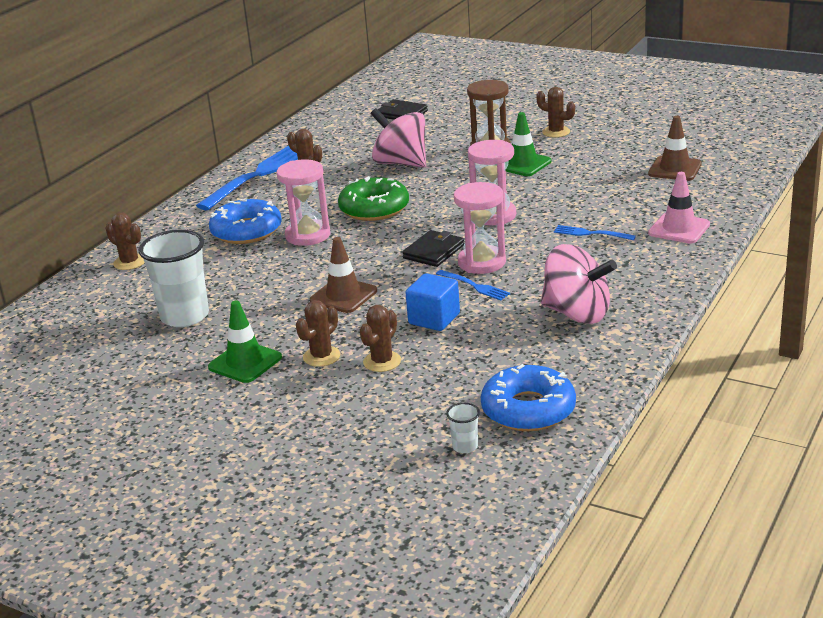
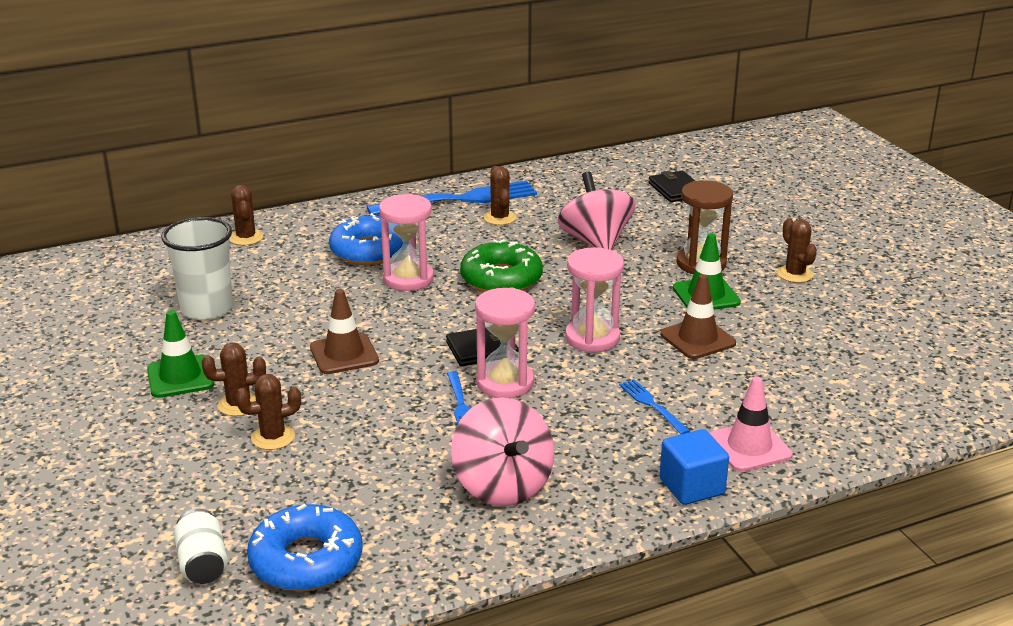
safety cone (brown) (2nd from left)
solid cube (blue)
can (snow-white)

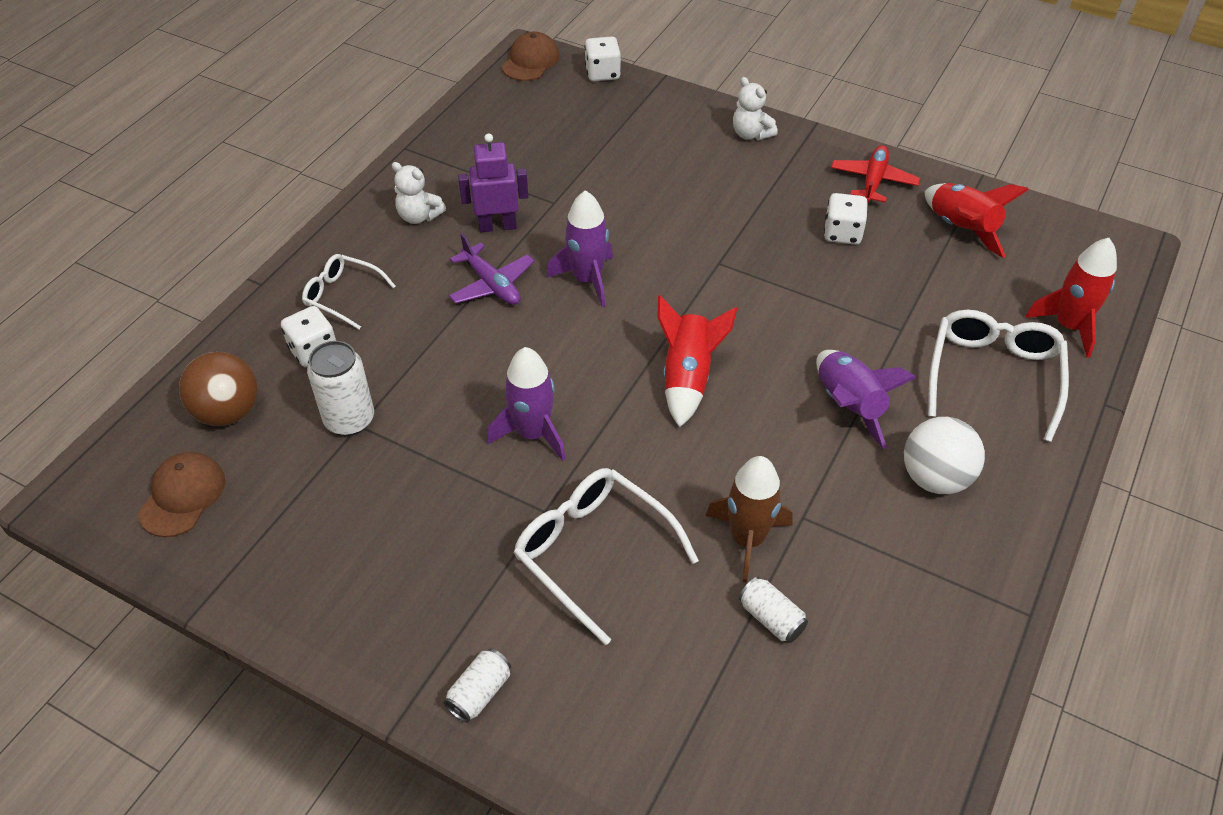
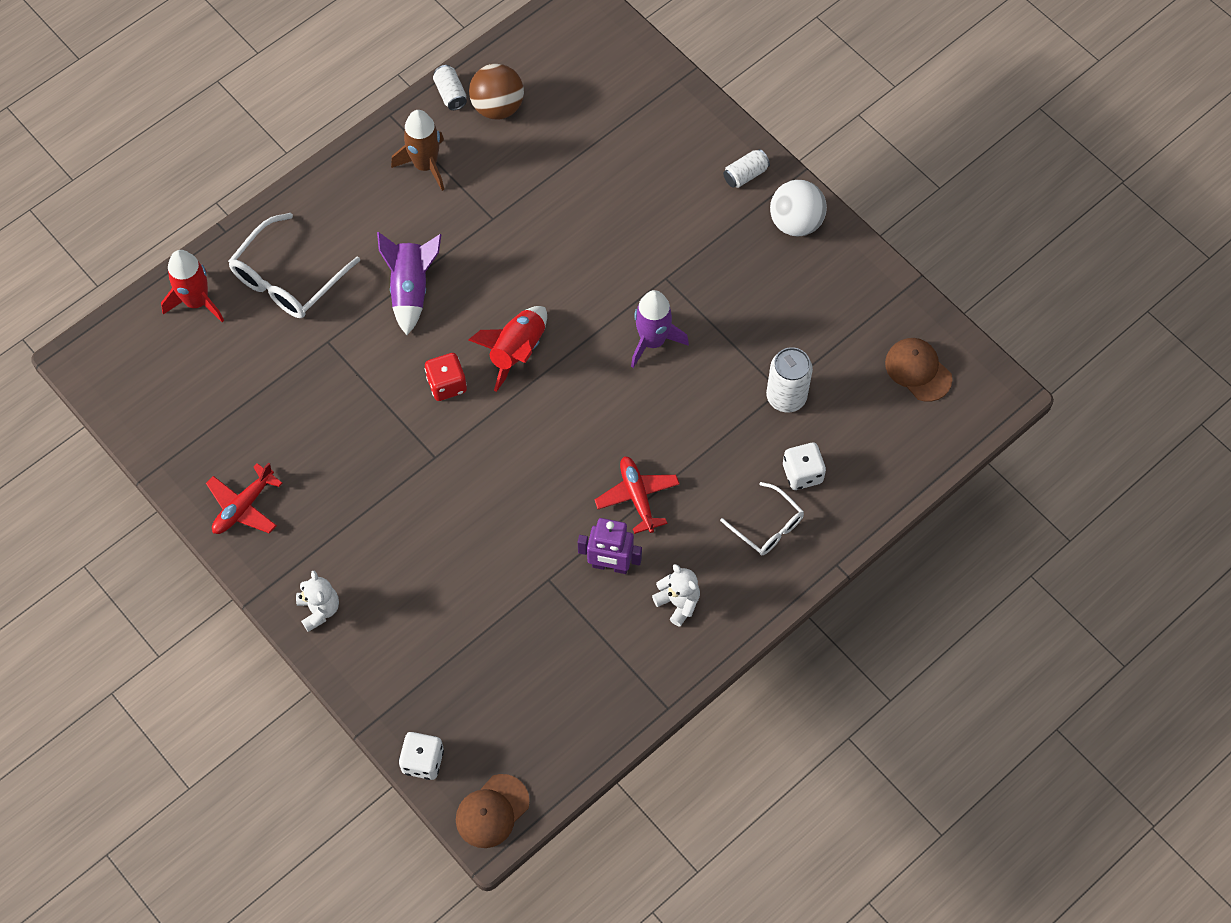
rocket (red) (2nd from left in the first image)
rocket (violet) (2nd from left in the first image)
game die (snow-white) (3rd from left in the first image)
plane (red) (2nd from left)
sphere (brown)
sphere (snow-white)
cap (brown) (2nd from left)
rocket (brown)
eyeglasses (snow-white) (2nd from left in the first image)
can (snow-white) (1st from left)
game die (red)

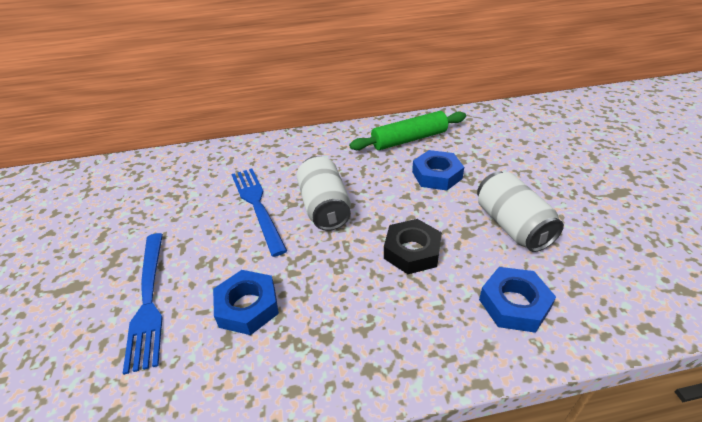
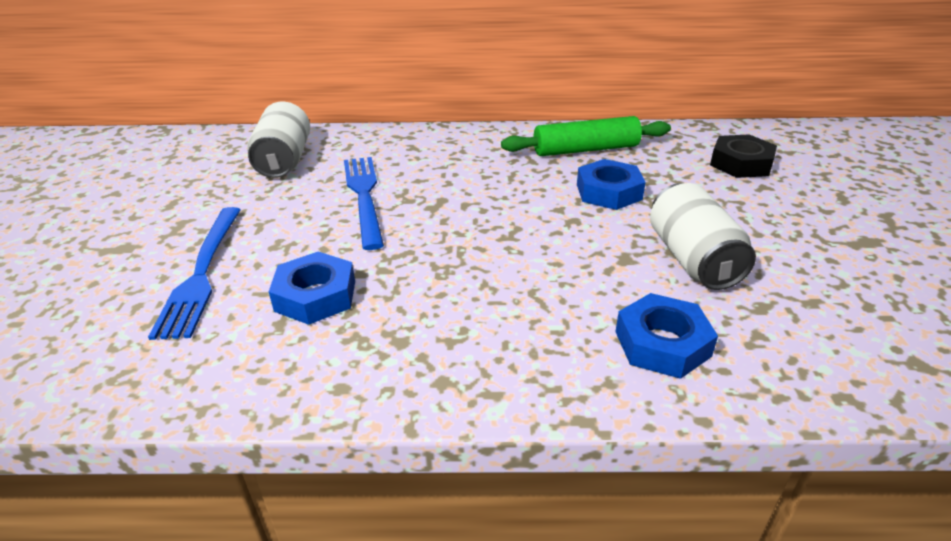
can (snow-white) (1st from left)
hex nut (jet-black)

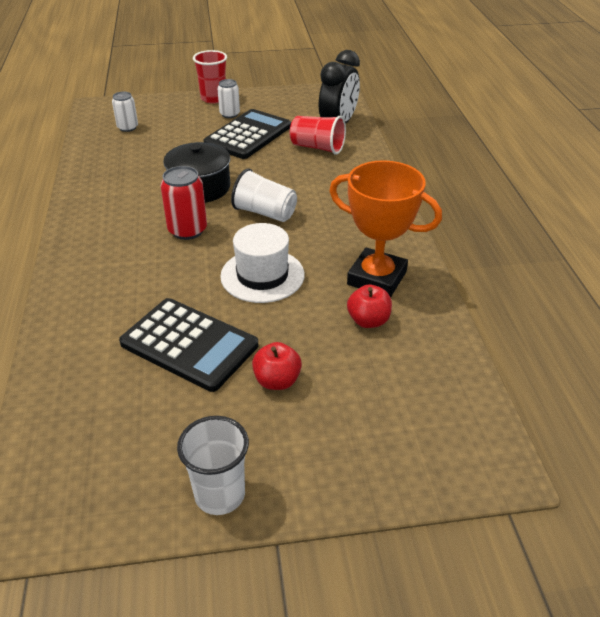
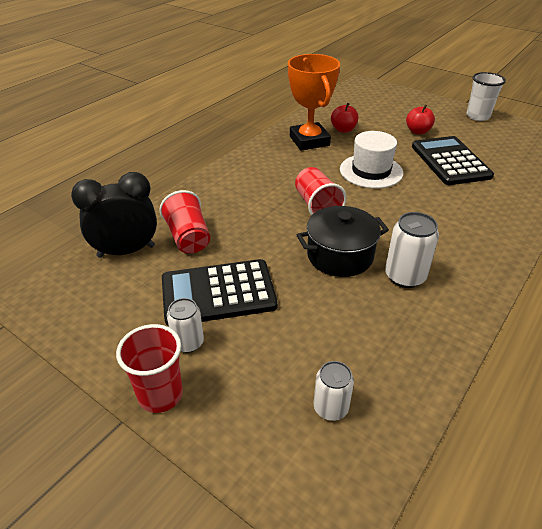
can (red)
beaker (red) (3rd from left)
can (snow-white) (3rd from left)

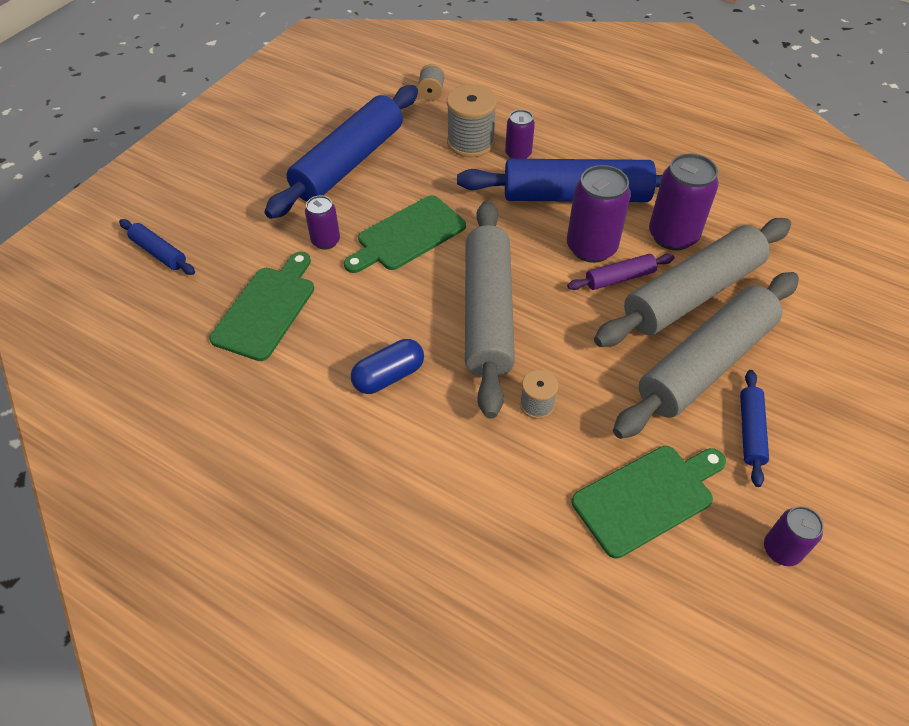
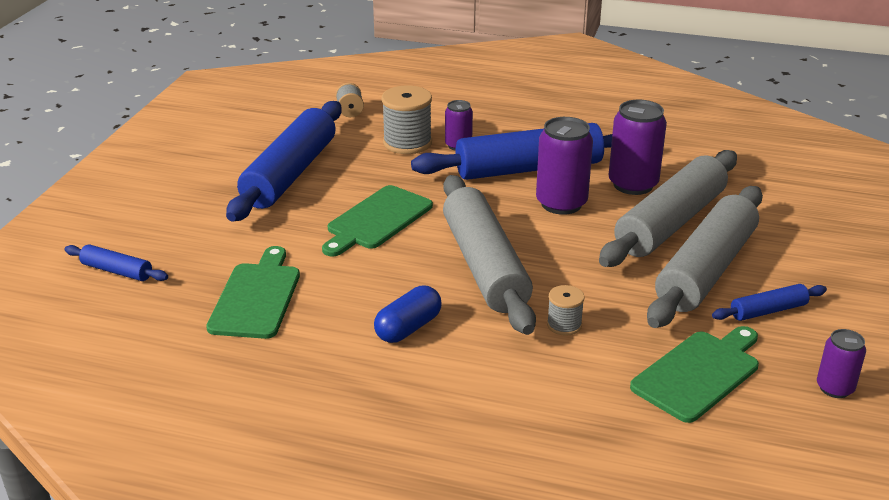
can (violet) (1st from left in the first image)
dough roller (violet)
dough roller (blue) (4th from left)

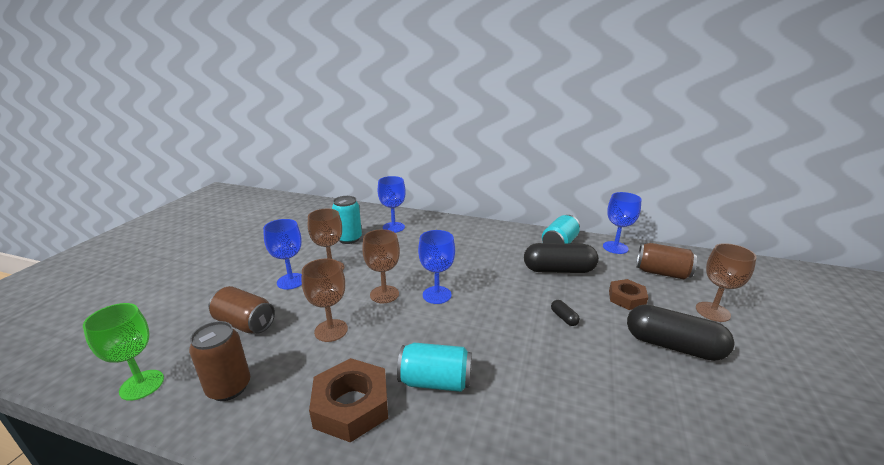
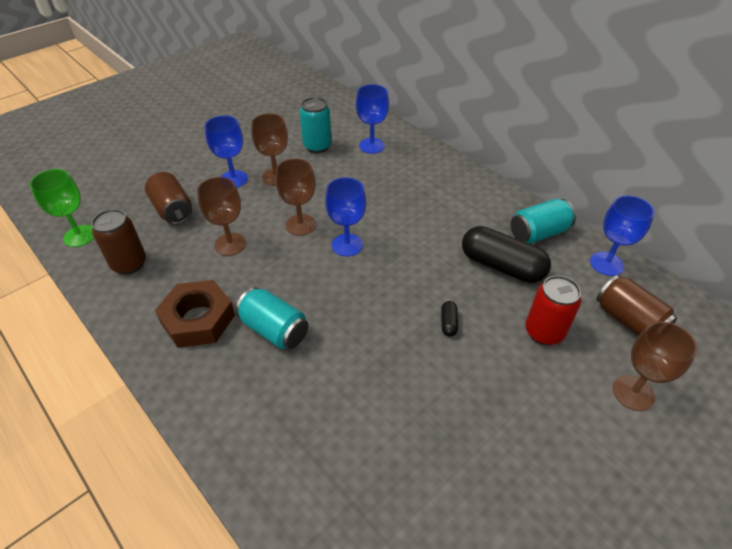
can (red)
capsule (jet-black) (3rd from left in the first image)

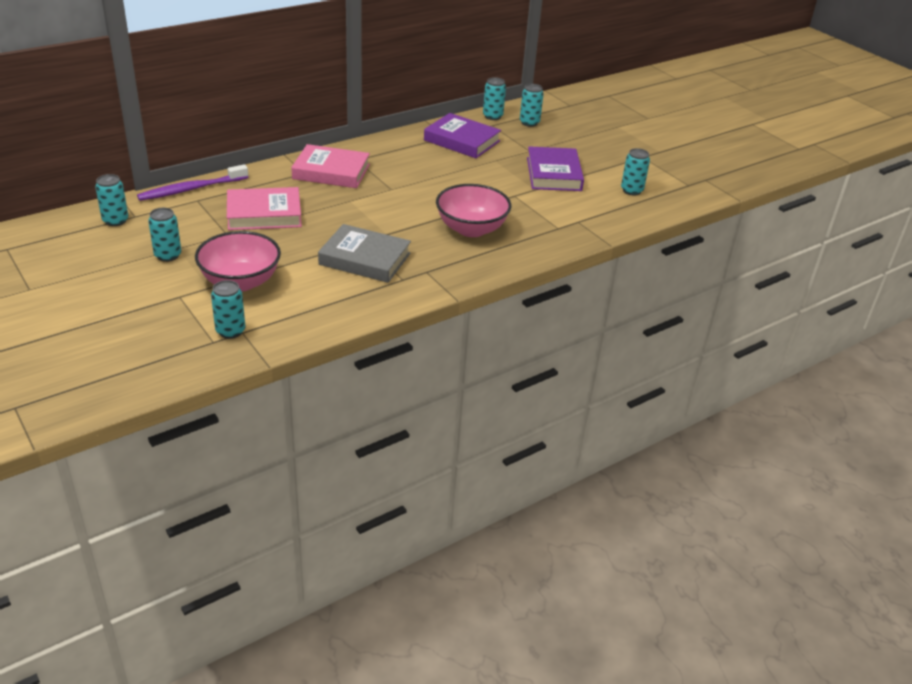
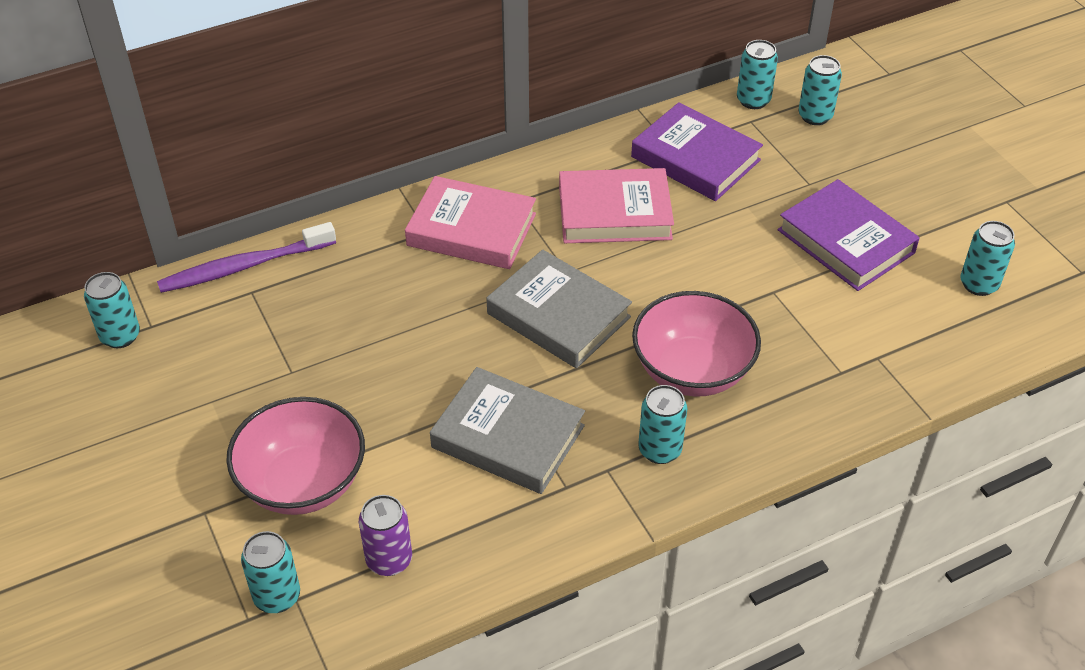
hardback (violet) (2nd from left)
hardback (rosy) (2nd from left)
can (aqua) (3rd from left)
hardback (gray) (2nd from left)
can (violet)

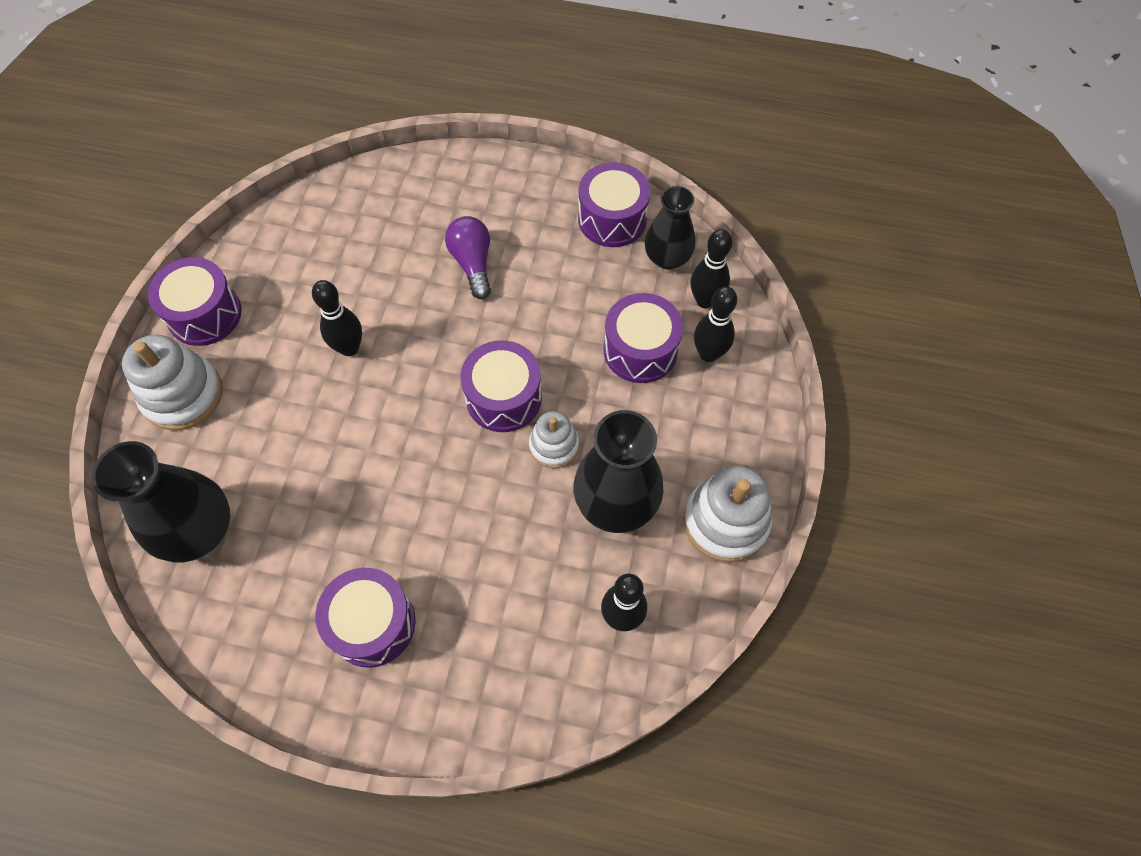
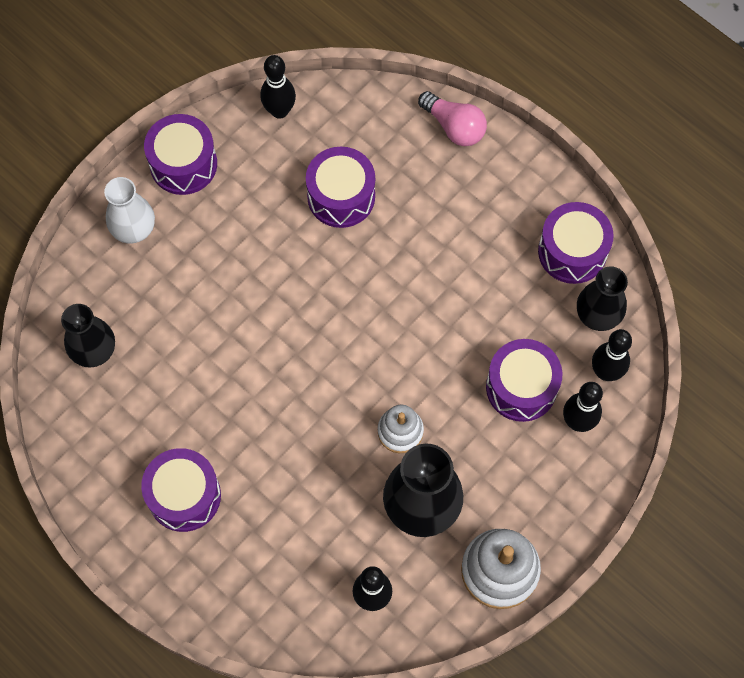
lightbulb (violet)
skittle (jet-black) (1st from left)
flower vase (snow-white)
toy drum (violet) (3rd from left)
flower vase (jet-black) (1st from left)
lightbulb (rosy)

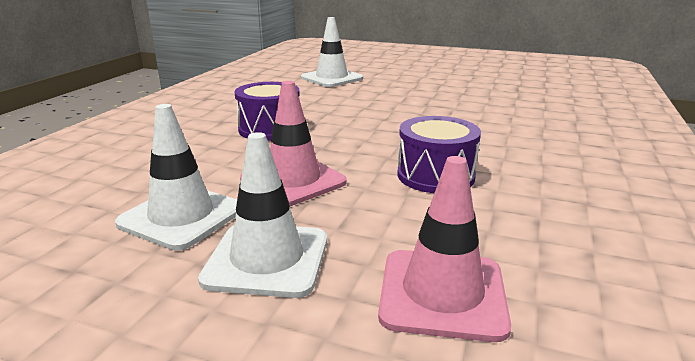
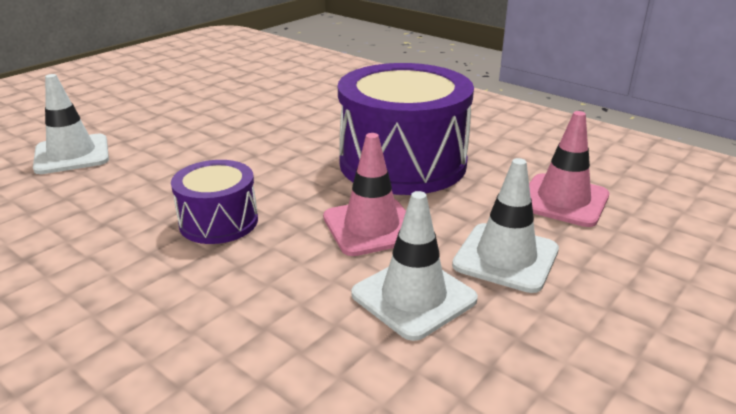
toy drum (violet) (2nd from left)

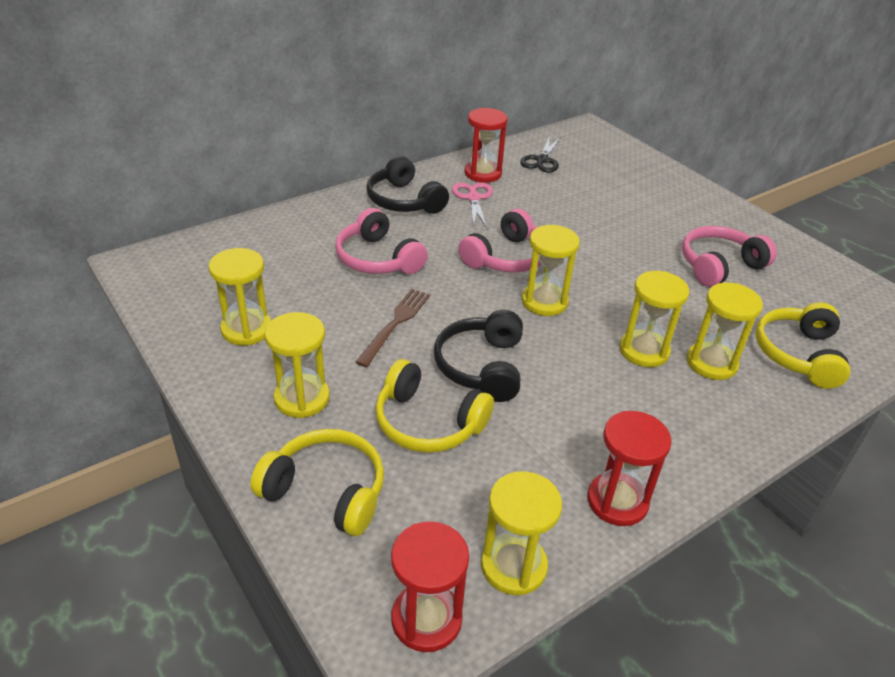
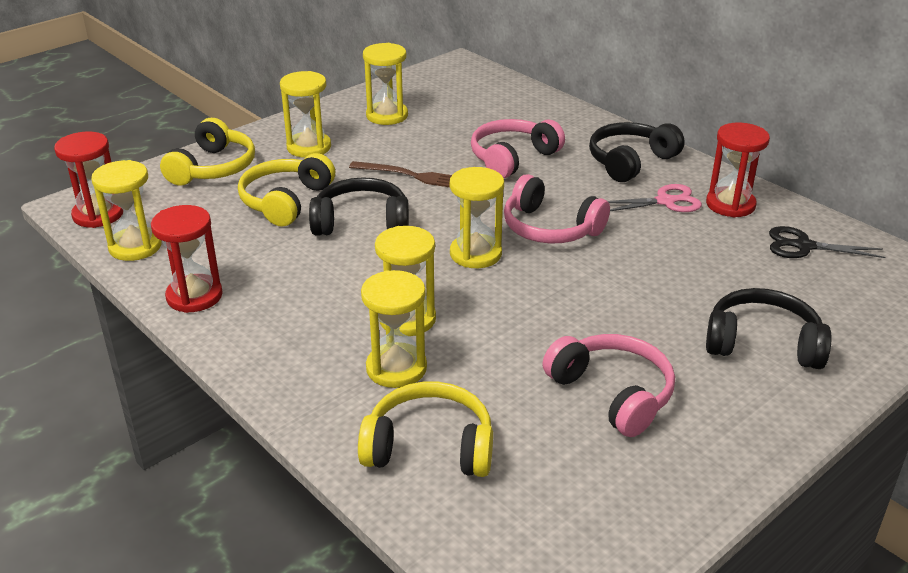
over-ear headphones (jet-black) (3rd from left)

